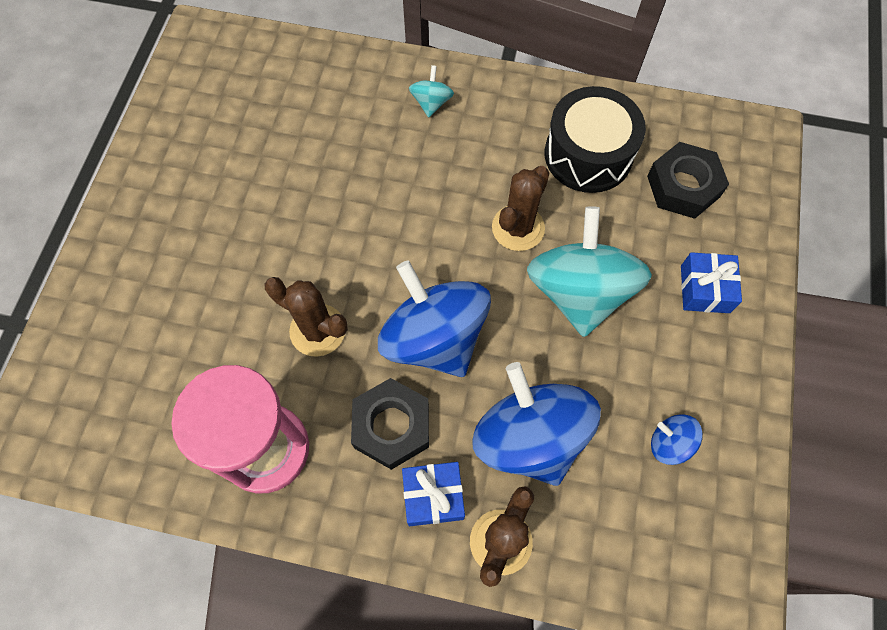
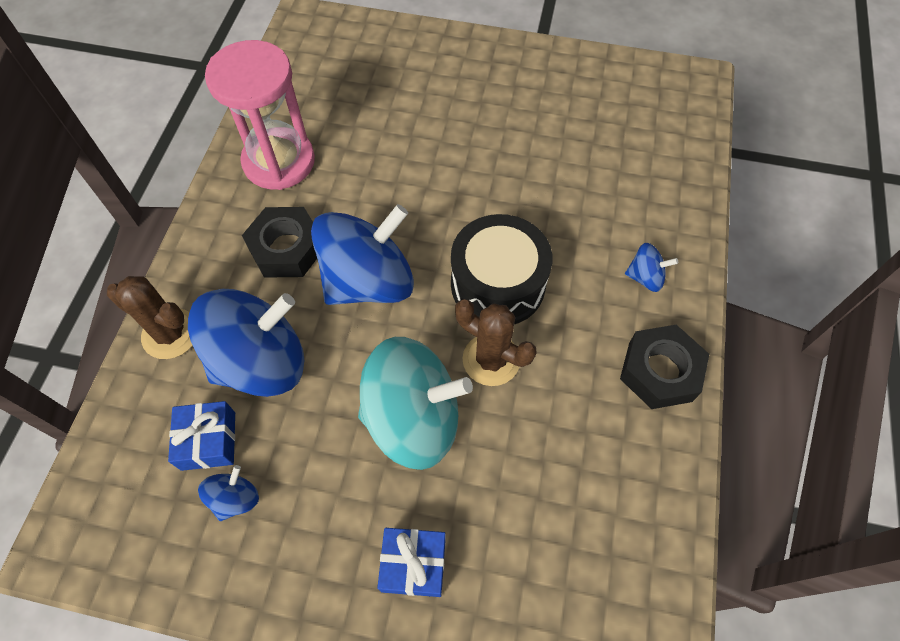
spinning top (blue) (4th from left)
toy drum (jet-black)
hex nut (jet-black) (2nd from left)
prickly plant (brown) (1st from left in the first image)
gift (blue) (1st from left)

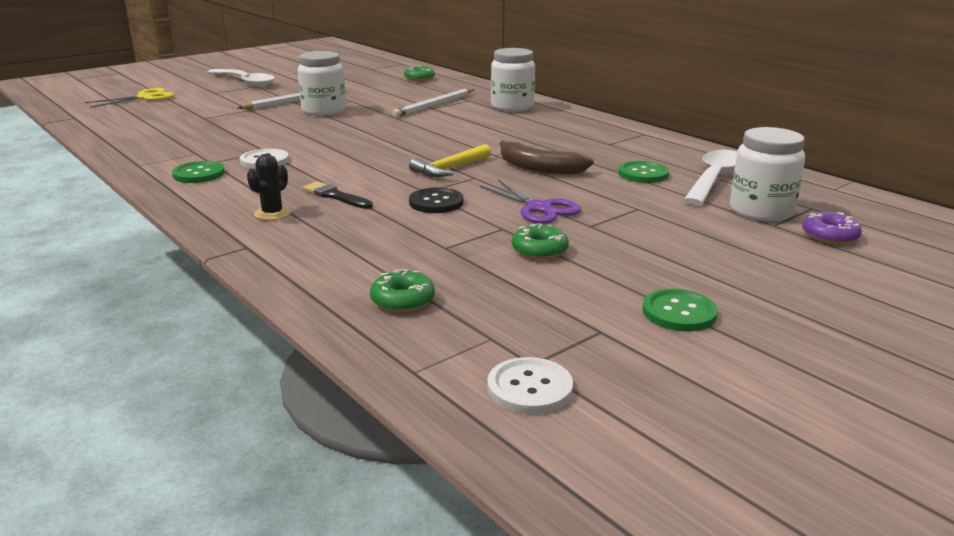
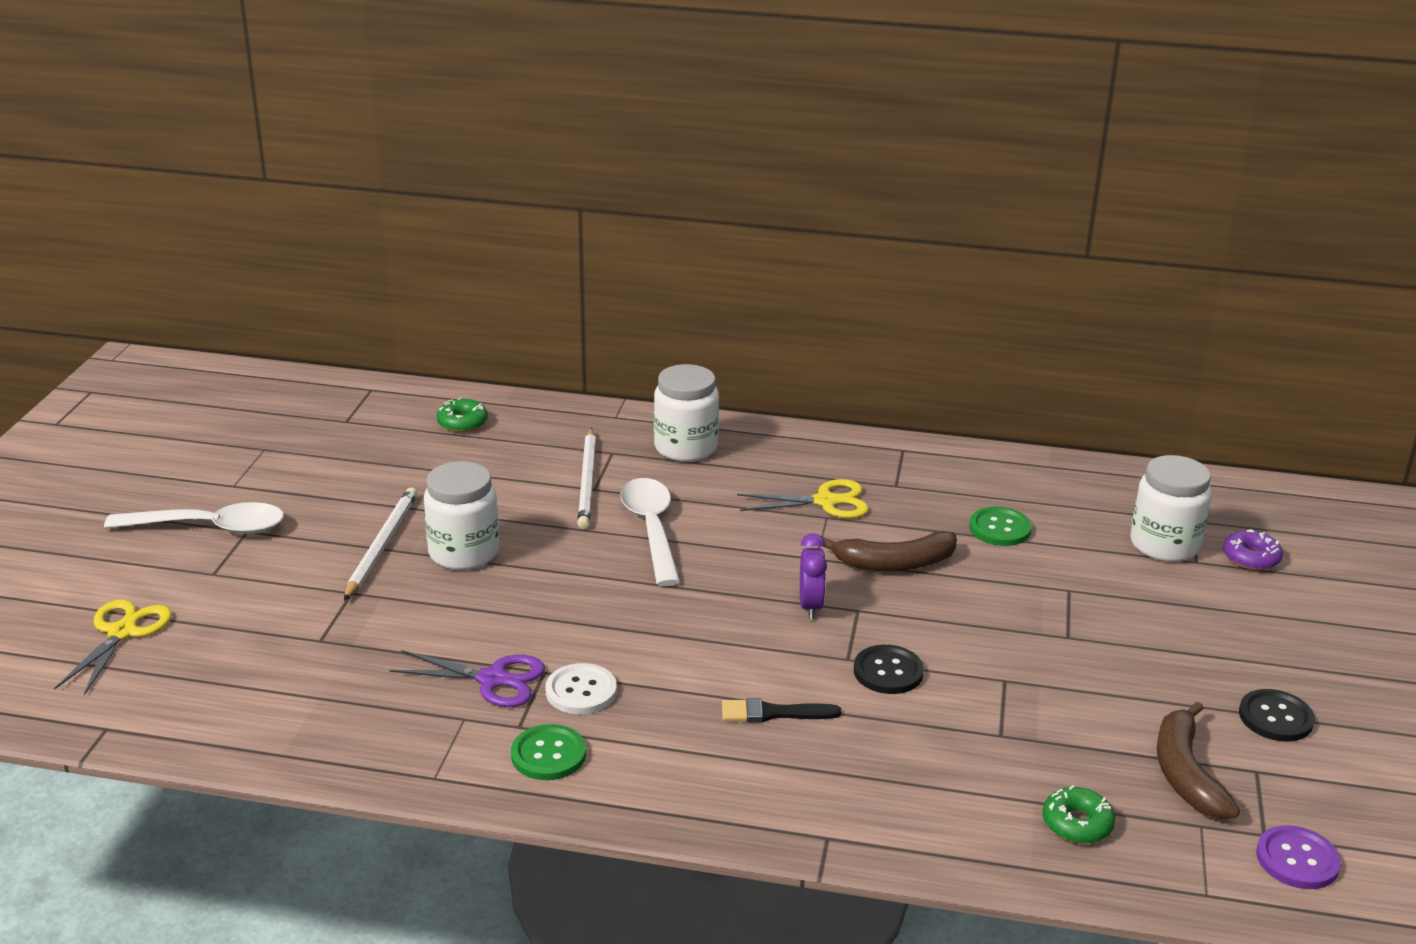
alarm clock (violet)
teaspoon (snow-white) (2nd from left)
prickly plant (jet-black)
scissors (violet)
doughnut (emerald) (3rd from left in the first image)
shirt button (jet-black) (2nd from left)
shirt button (violet)
scissors (golden) (2nd from left)
banana (brown) (2nd from left)

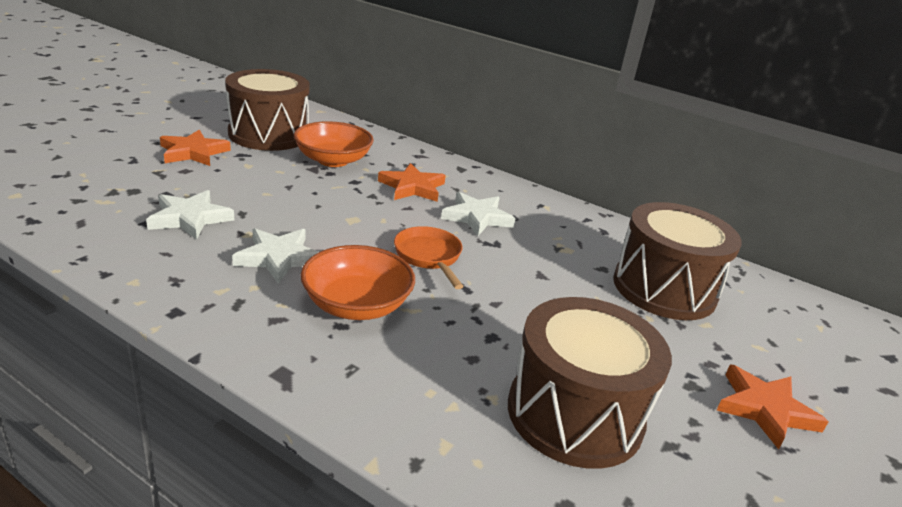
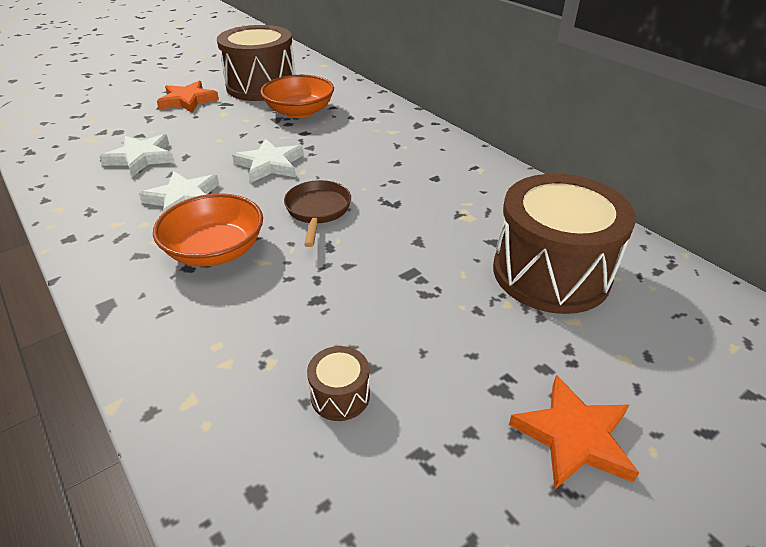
star (bright orange) (2nd from left in the first image)
star (snow-white) (3rd from left)
pan (brown)
toy drum (brown) (2nd from left)

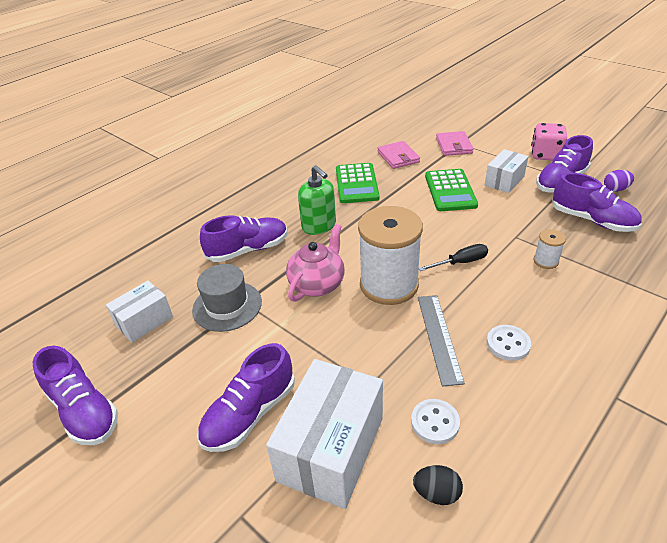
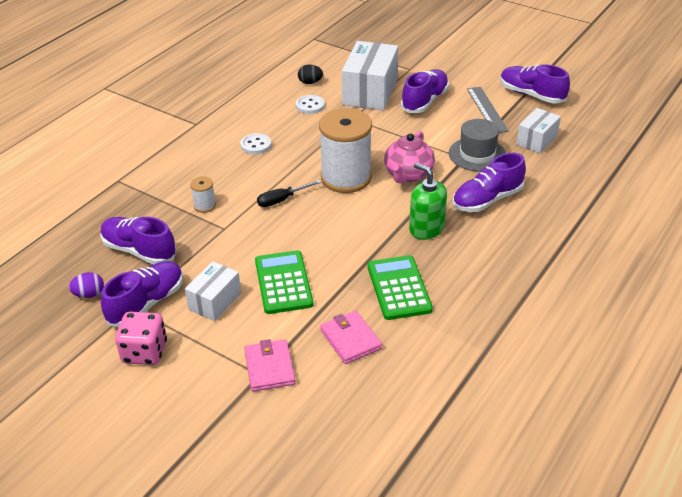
straightedge (gray)

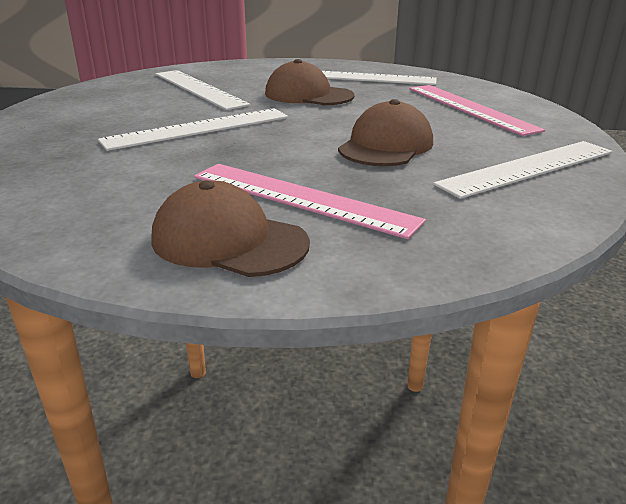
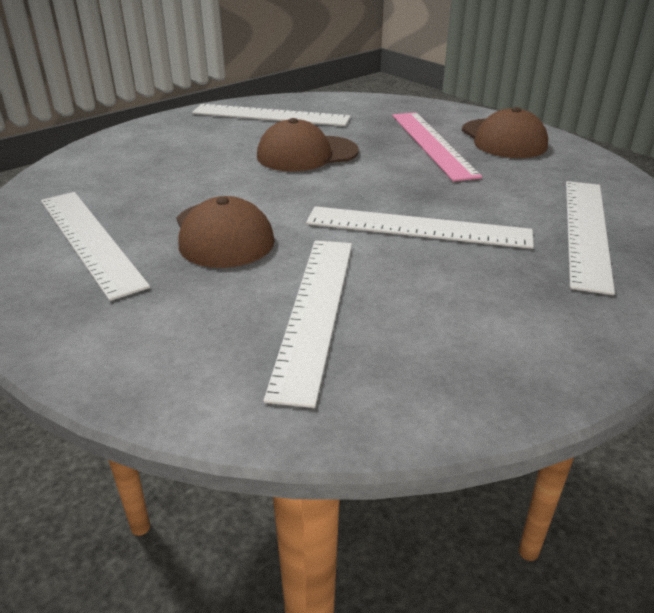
straightedge (rosy) (2nd from left in the first image)
straightedge (snow-white) (5th from left)

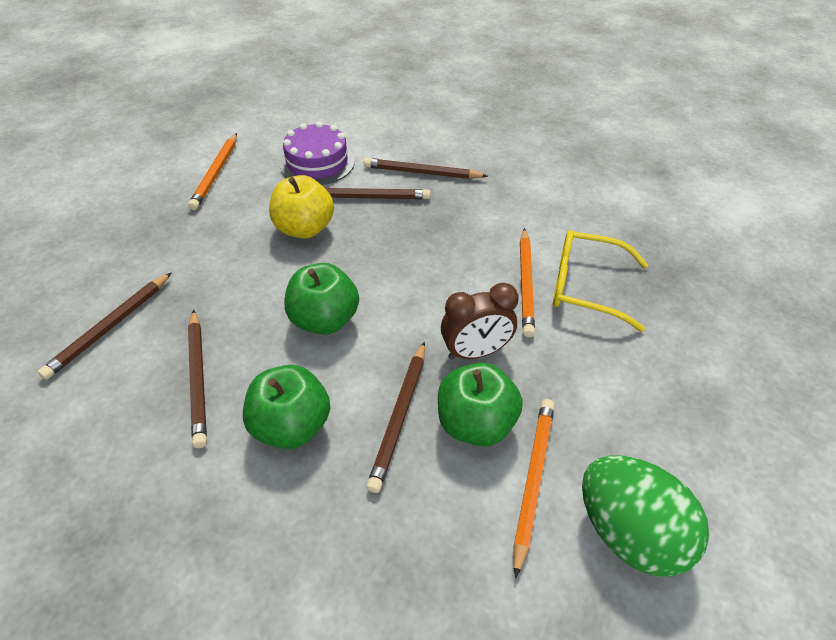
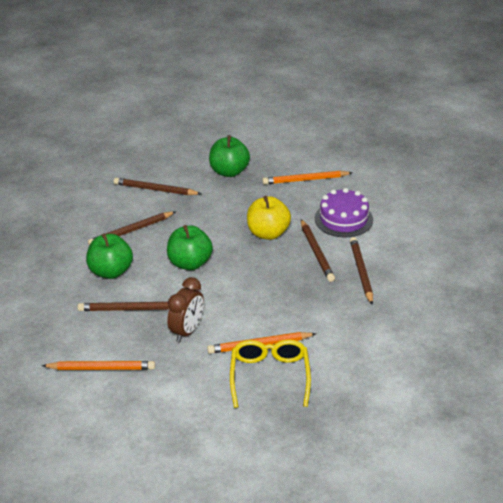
alarm clock (brown)
apple (emerald) (3rd from left)
egg (emerald)

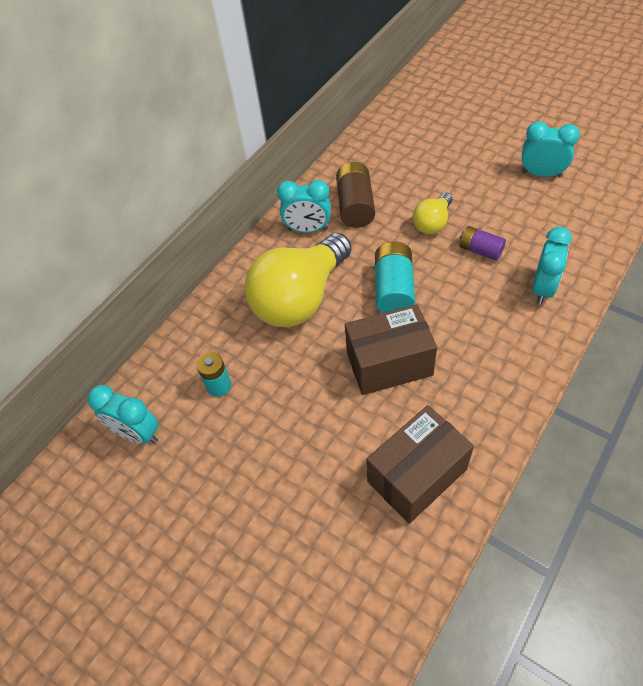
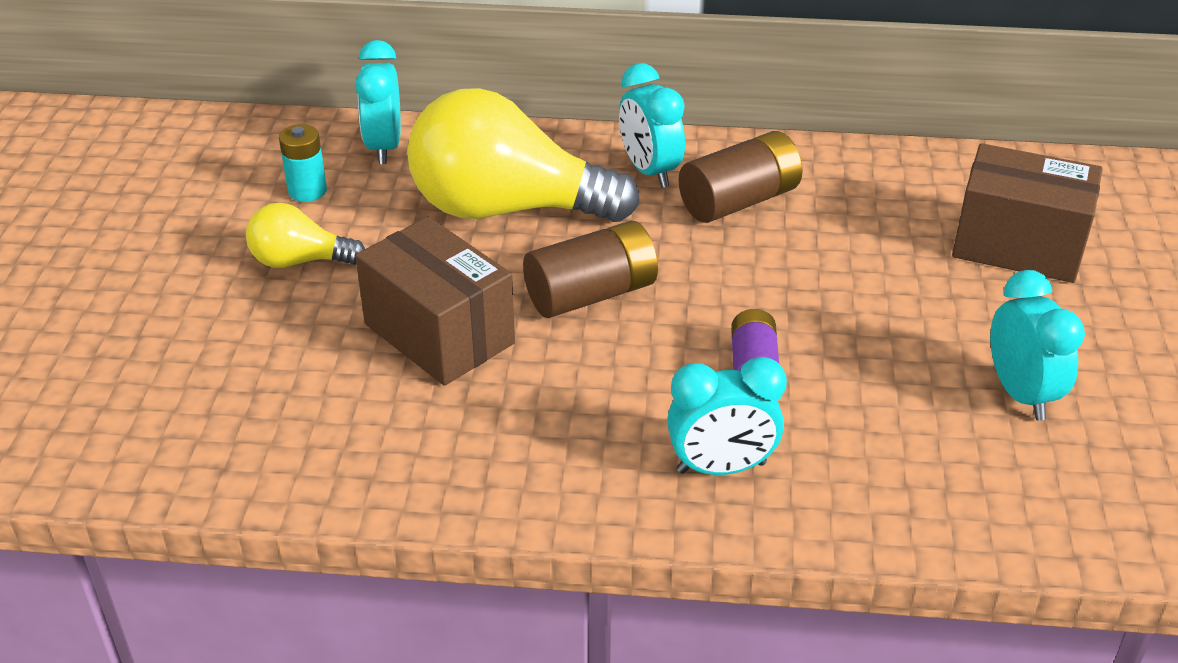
lightbulb (golden) (1st from left)
AA battery (brown) (1st from left)
alarm clock (aqua) (1st from left)
package (brown) (2nd from left)

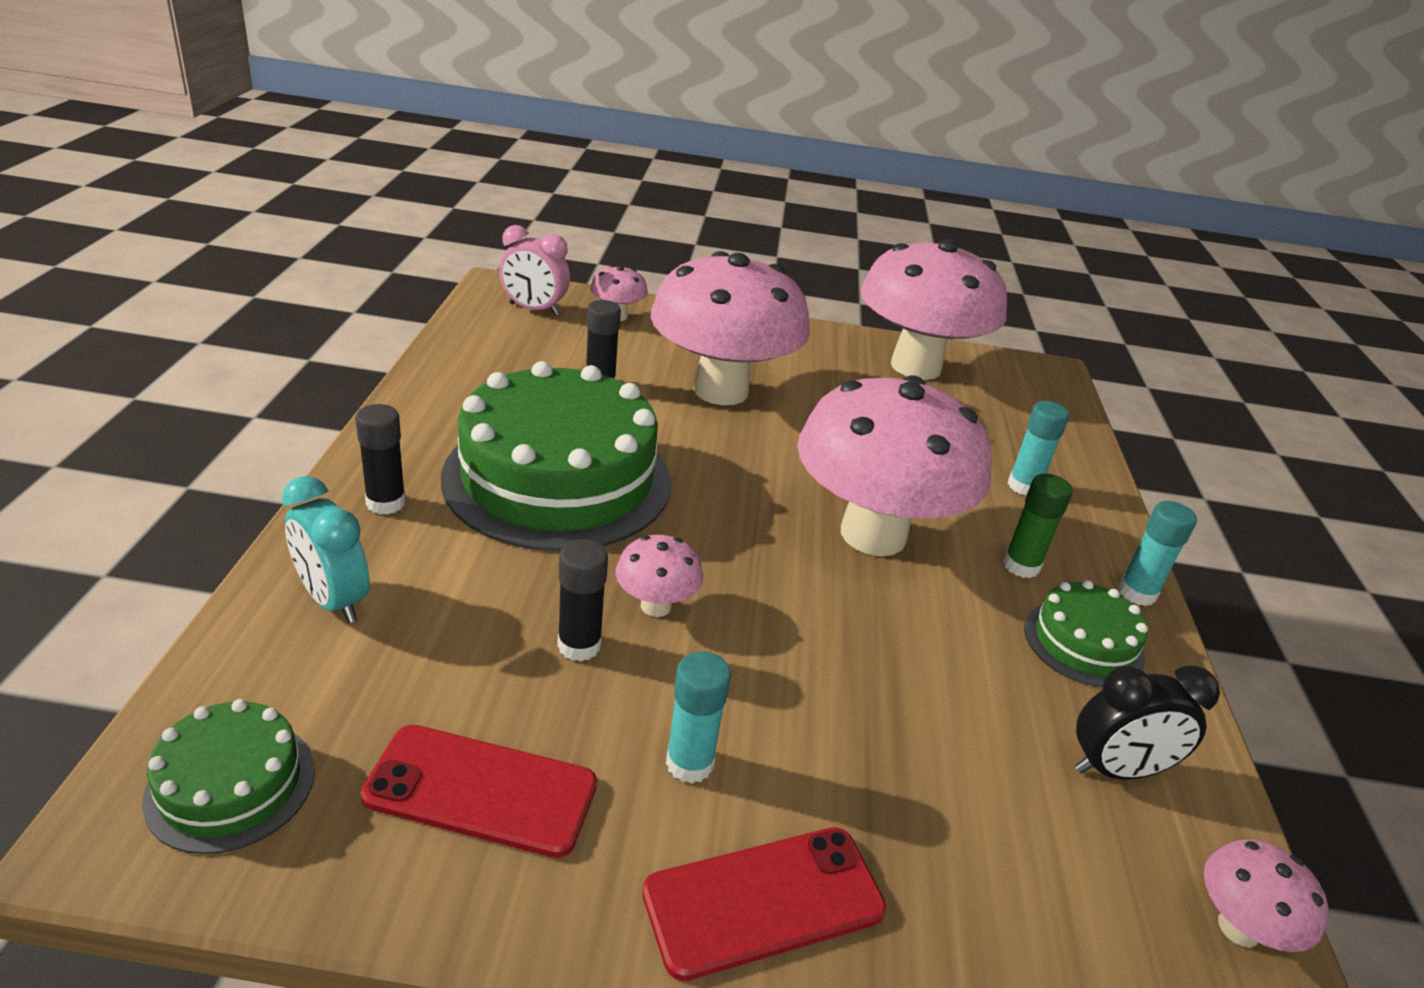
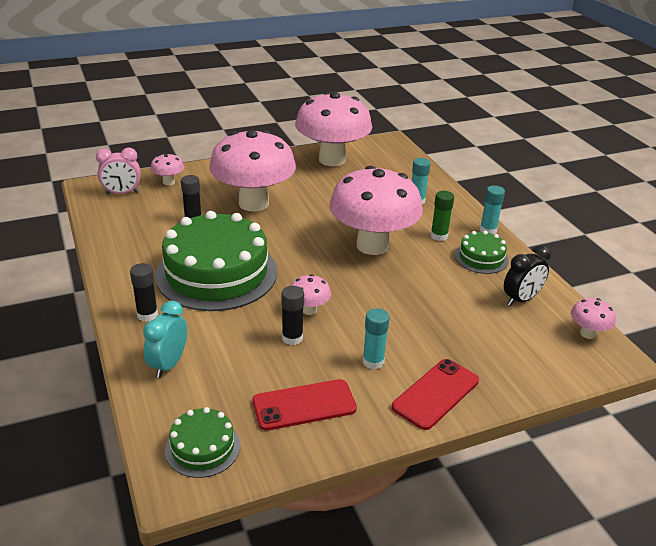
alarm clock (aqua)

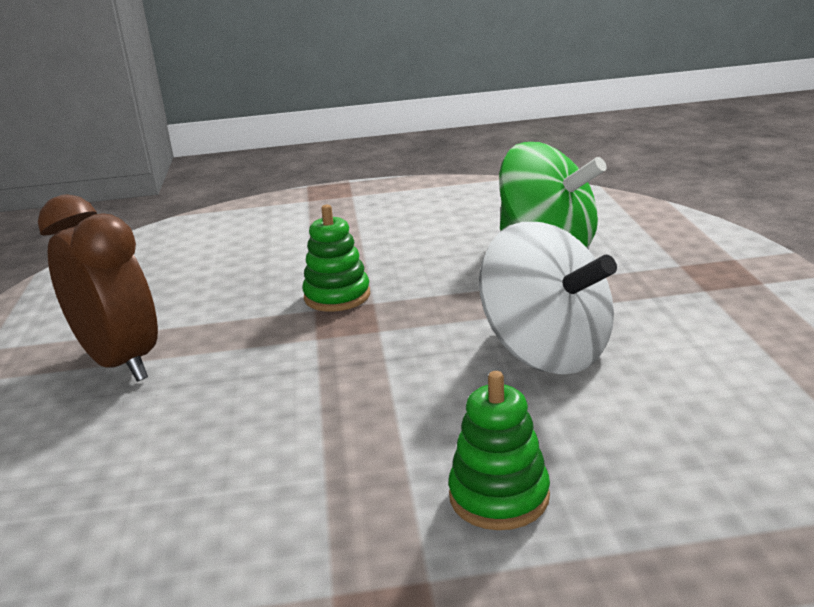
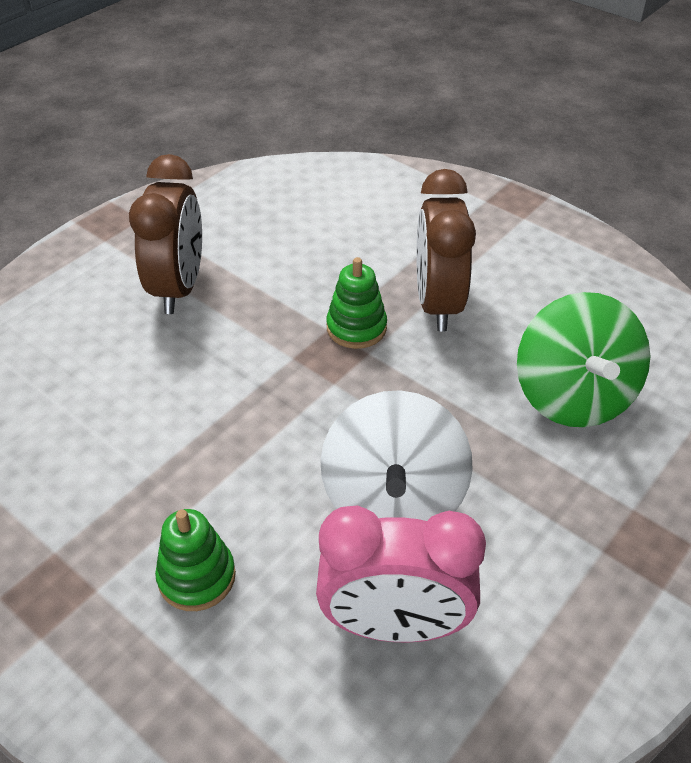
alarm clock (brown) (2nd from left)
alarm clock (rosy)

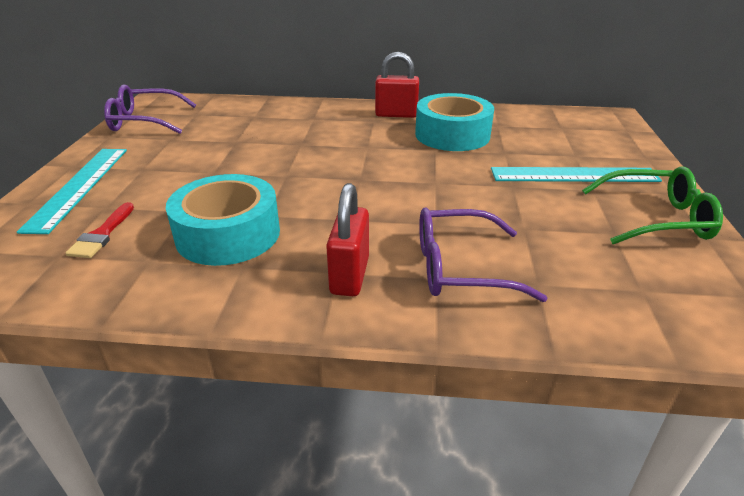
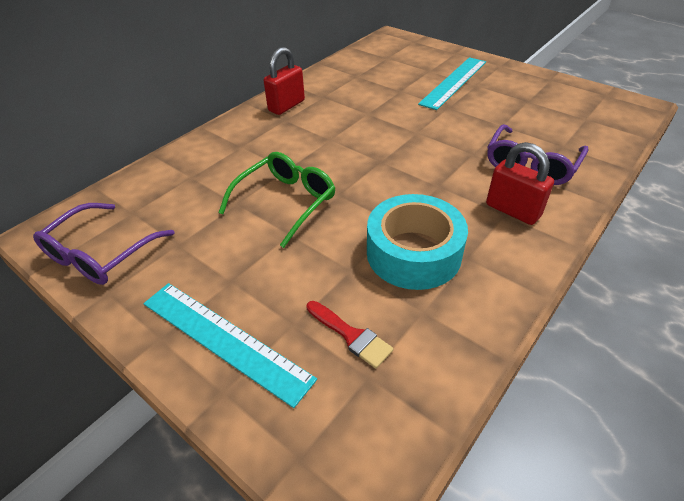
roll of tape (aqua) (2nd from left in the first image)
eyeglasses (emerald)

